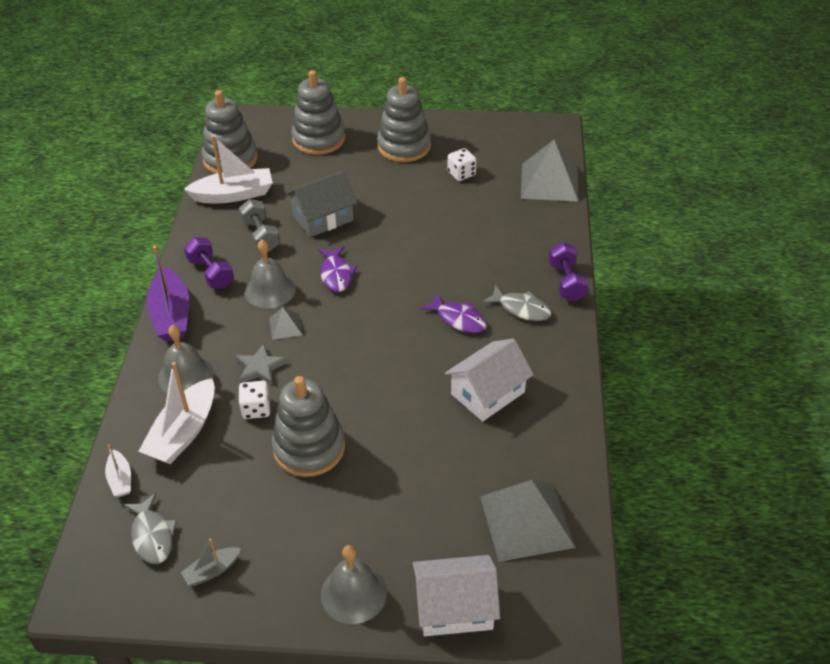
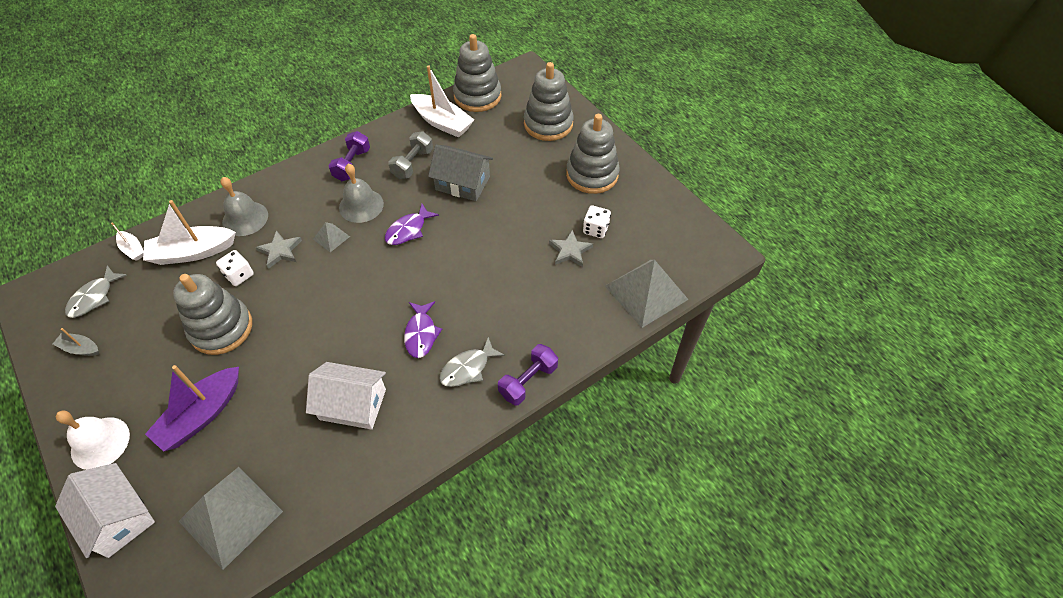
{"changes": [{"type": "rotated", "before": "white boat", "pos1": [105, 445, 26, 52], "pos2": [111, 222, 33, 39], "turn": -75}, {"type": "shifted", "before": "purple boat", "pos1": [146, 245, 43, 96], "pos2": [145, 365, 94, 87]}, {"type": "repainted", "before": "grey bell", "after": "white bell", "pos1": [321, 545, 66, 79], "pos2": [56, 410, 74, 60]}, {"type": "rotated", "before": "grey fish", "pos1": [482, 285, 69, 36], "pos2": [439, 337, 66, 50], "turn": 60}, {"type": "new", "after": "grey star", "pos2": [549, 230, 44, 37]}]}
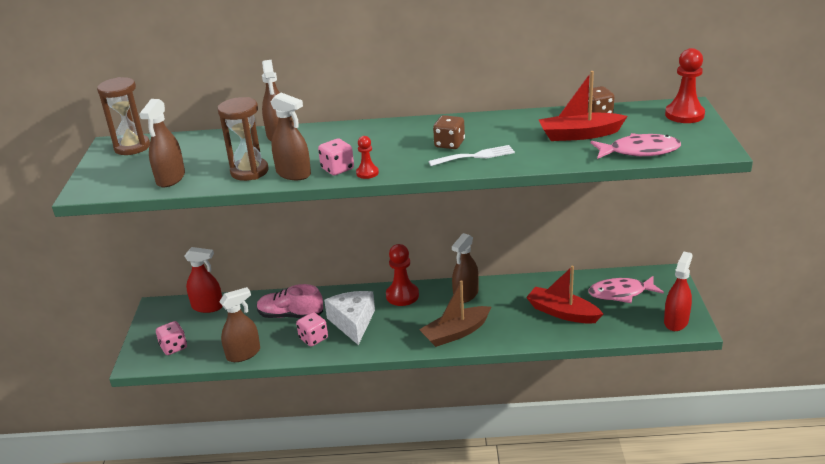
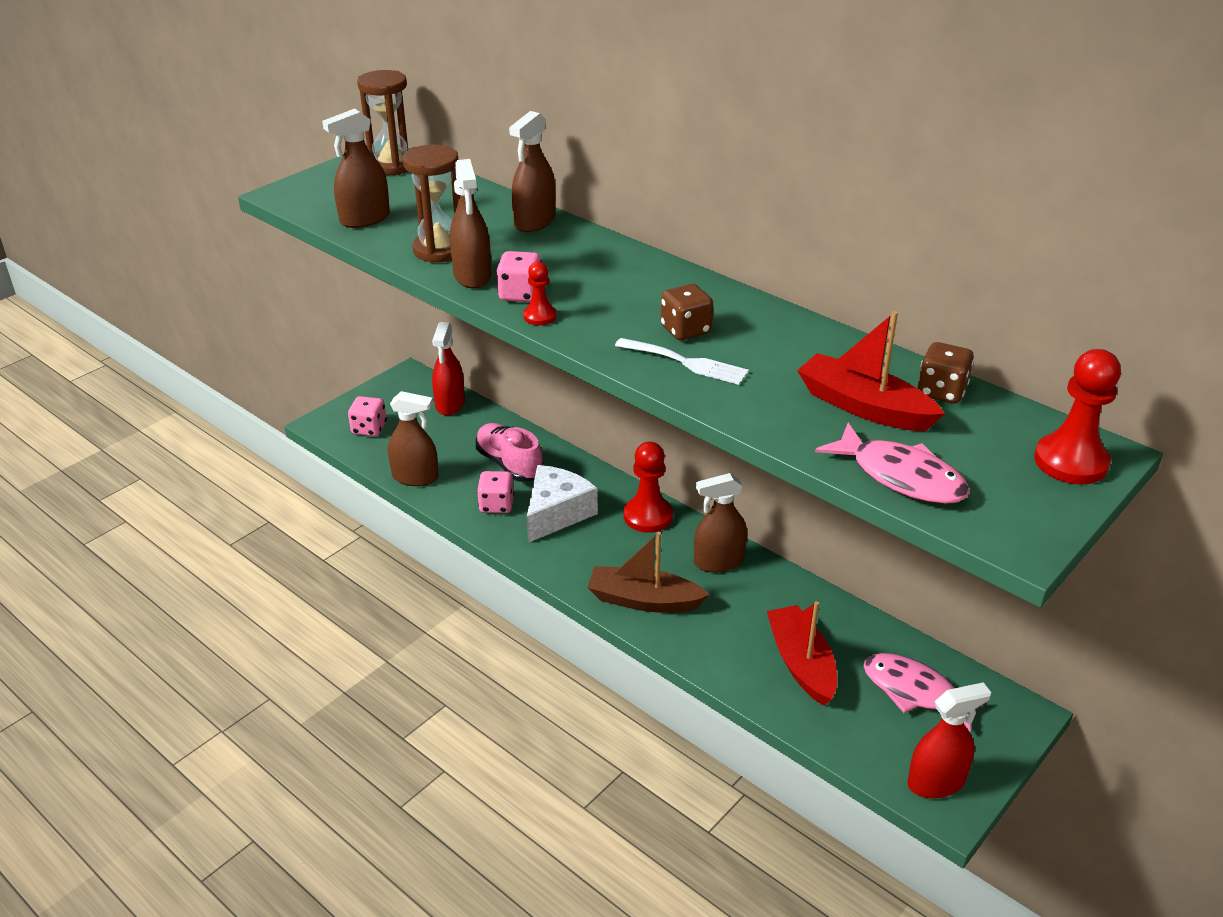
{"changes": [{"type": "rotated", "before": "red spray bottle", "pos1": [185, 247, 38, 66], "pos2": [432, 322, 33, 94], "turn": 45}]}
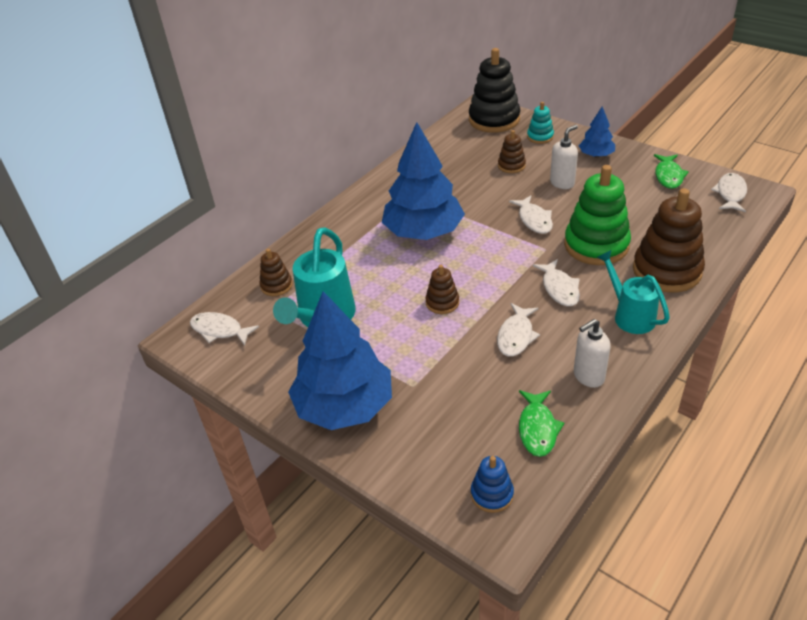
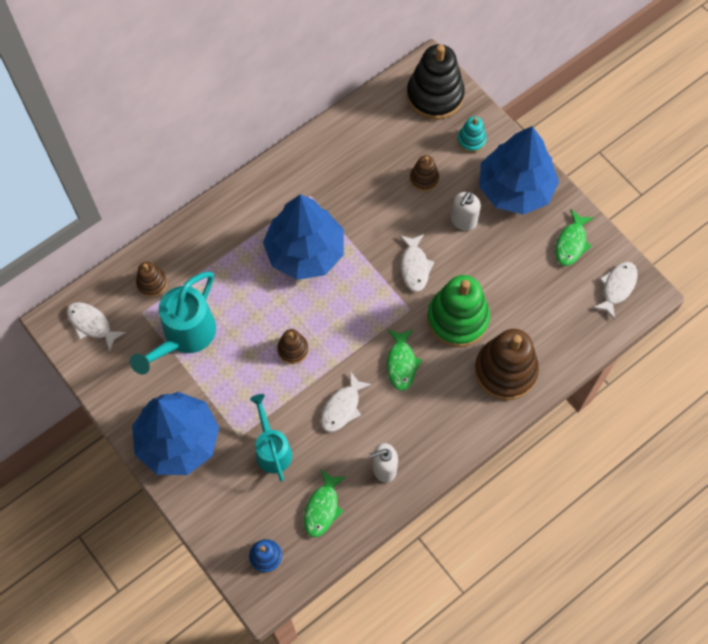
{"changes": [{"type": "repainted", "before": "white fish", "after": "green fish", "pos1": [533, 259, 47, 47], "pos2": [387, 330, 35, 61]}, {"type": "rotated", "before": "white soap dispenser", "pos1": [550, 125, 28, 64], "pos2": [451, 191, 30, 40], "turn": 150}, {"type": "scaled", "before": "blue tree", "pos1": [579, 106, 36, 51], "pos2": [479, 126, 80, 89], "scale": 2.06}, {"type": "shifted", "before": "turquoise watering can", "pos1": [597, 250, 73, 84], "pos2": [250, 394, 42, 88]}]}
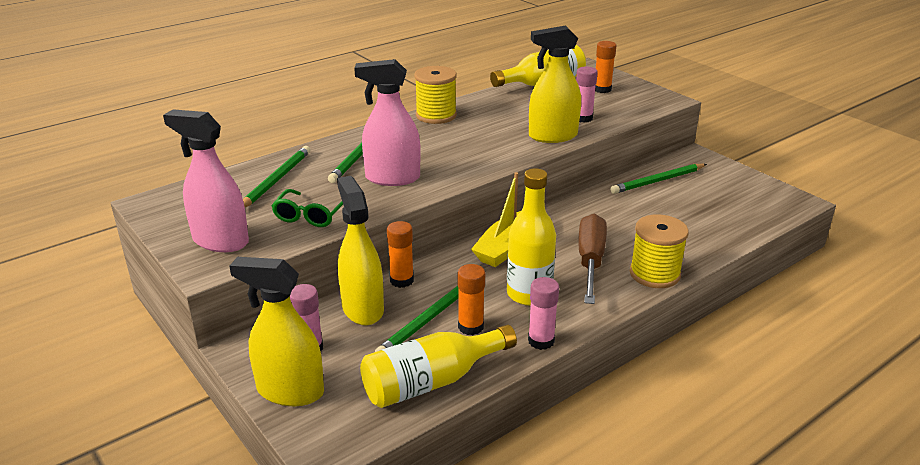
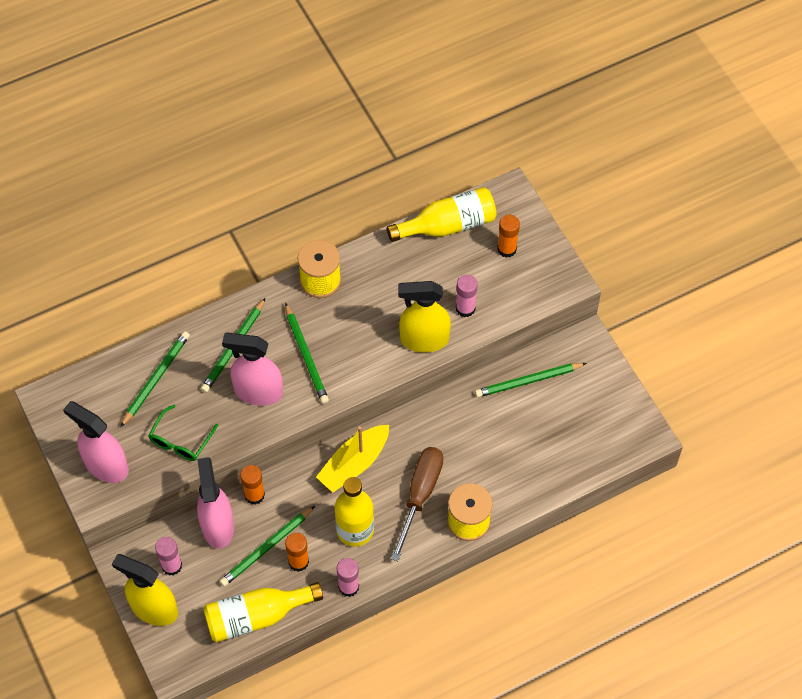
{"changes": [{"type": "repainted", "before": "yellow spray bottle", "after": "pink spray bottle", "pos1": [337, 176, 47, 149], "pos2": [197, 457, 37, 91]}, {"type": "new", "after": "green pencil", "pos2": [285, 303, 44, 101]}]}
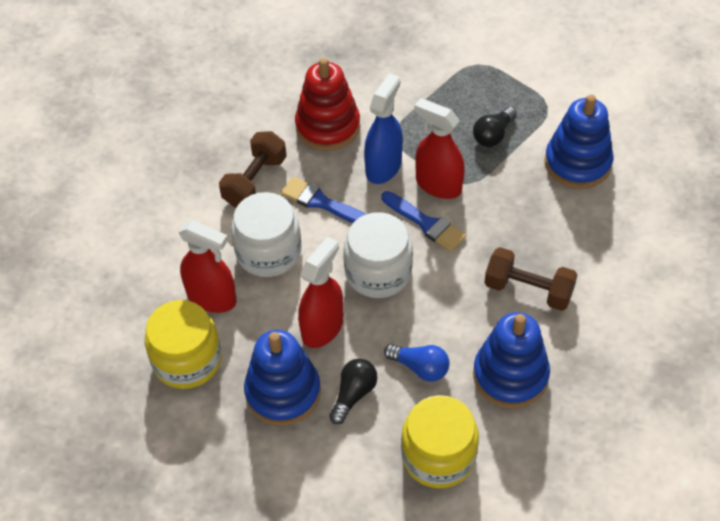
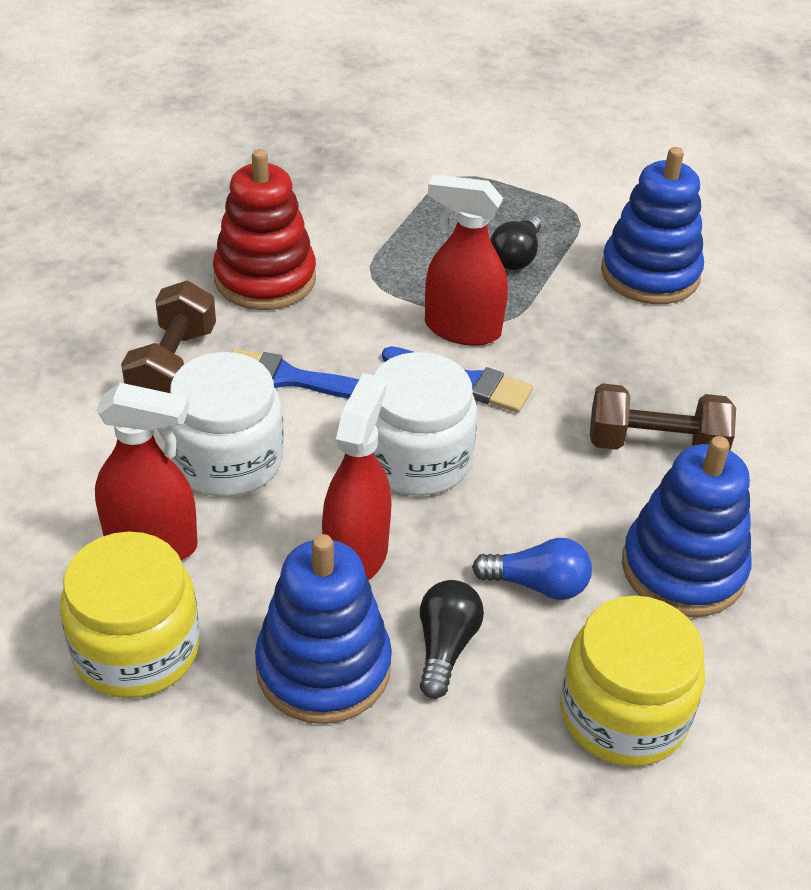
{"changes": [{"type": "gone", "before": "blue spray bottle", "pos1": [364, 73, 39, 111]}]}
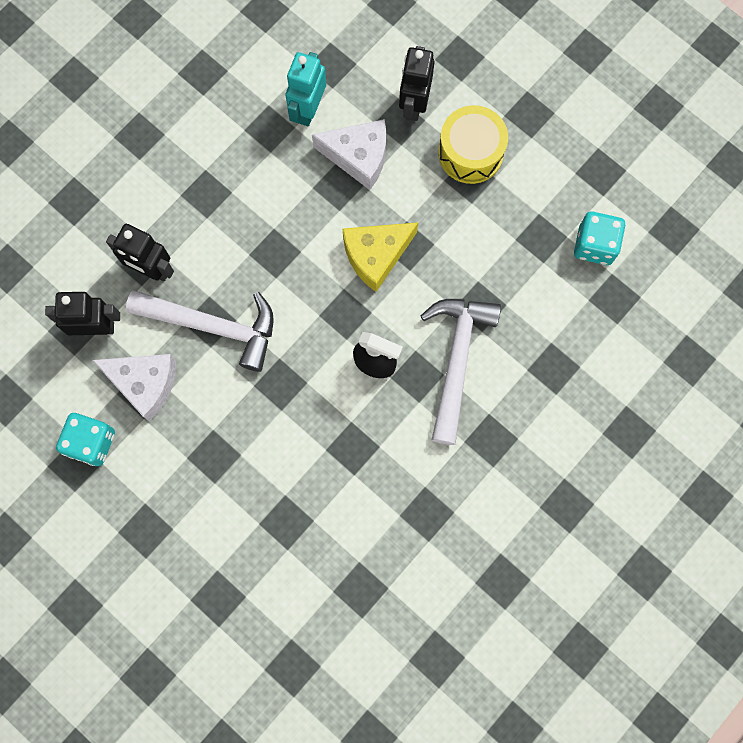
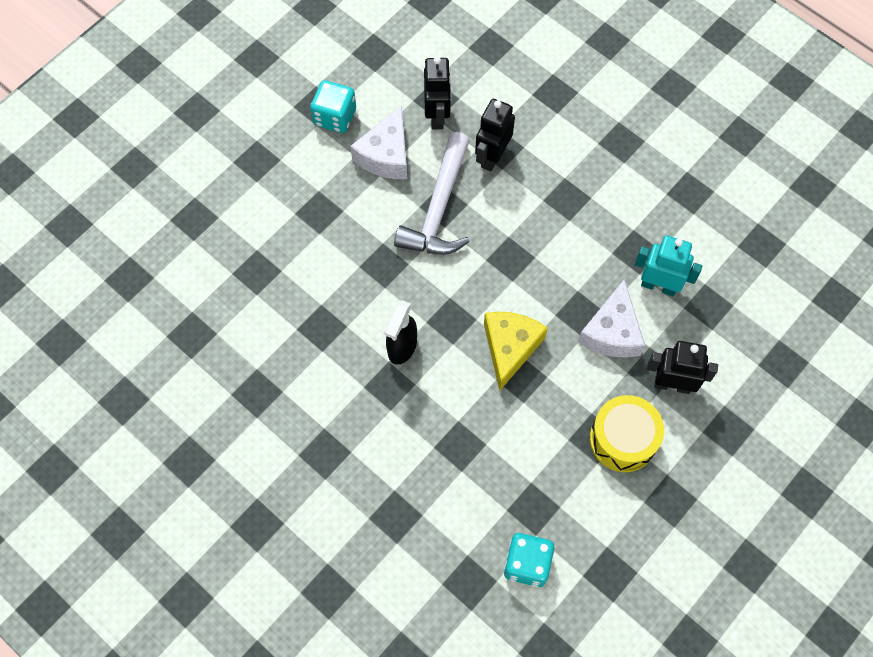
{"changes": [{"type": "rotated", "before": "yellow cheese", "pos1": [343, 222, 75, 70], "pos2": [484, 312, 64, 79], "turn": 45}, {"type": "gone", "before": "white hammer", "pos1": [421, 299, 80, 146]}]}
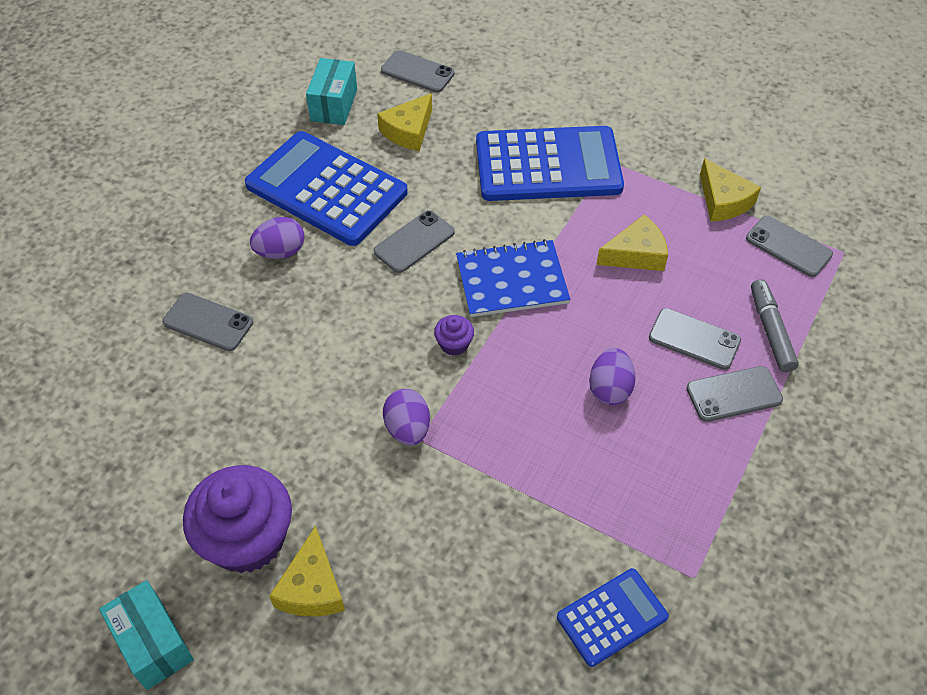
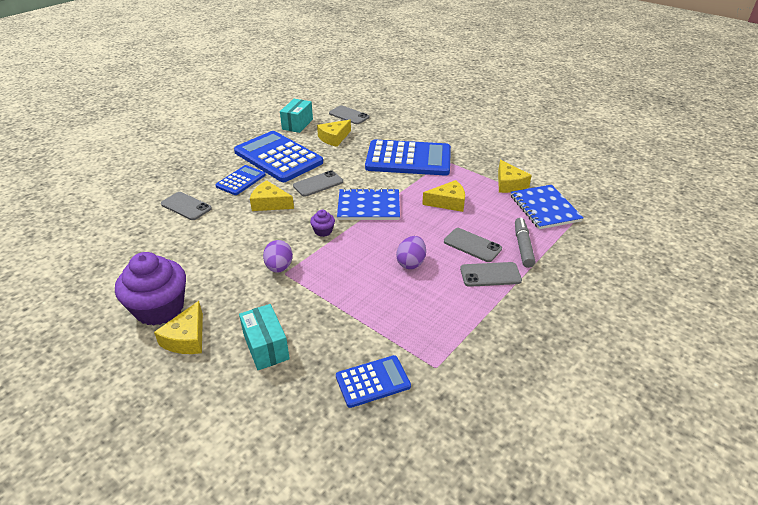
{"changes": [{"type": "shifted", "before": "turquoise box", "pos1": [99, 580, 95, 110], "pos2": [239, 304, 51, 66]}, {"type": "swapped", "before": "purple egg", "after": "blue calculator", "pos1": [250, 217, 55, 42], "pos2": [215, 165, 51, 30]}, {"type": "swapped", "before": "grey phone", "after": "blue notebook", "pos1": [746, 216, 87, 61], "pos2": [511, 185, 73, 44]}, {"type": "new", "after": "yellow cheese", "pos2": [250, 180, 44, 31]}]}
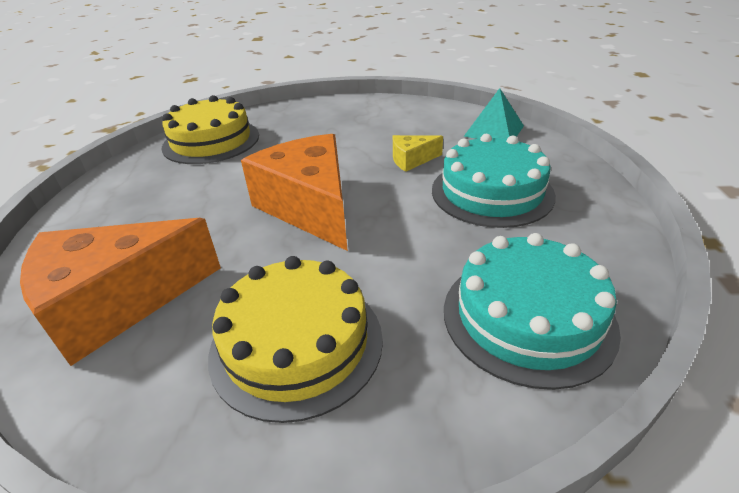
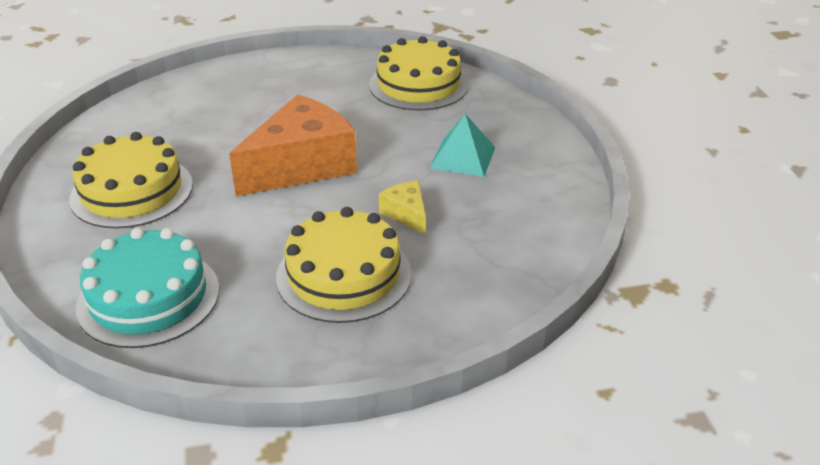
{"changes": [{"type": "gone", "before": "orange cheese", "pos1": [20, 218, 201, 148]}, {"type": "repainted", "before": "turquoise cake", "after": "yellow cake", "pos1": [432, 134, 124, 94], "pos2": [276, 207, 136, 116]}, {"type": "shifted", "before": "turquoise pyramid", "pos1": [464, 88, 60, 51], "pos2": [430, 114, 65, 63]}]}
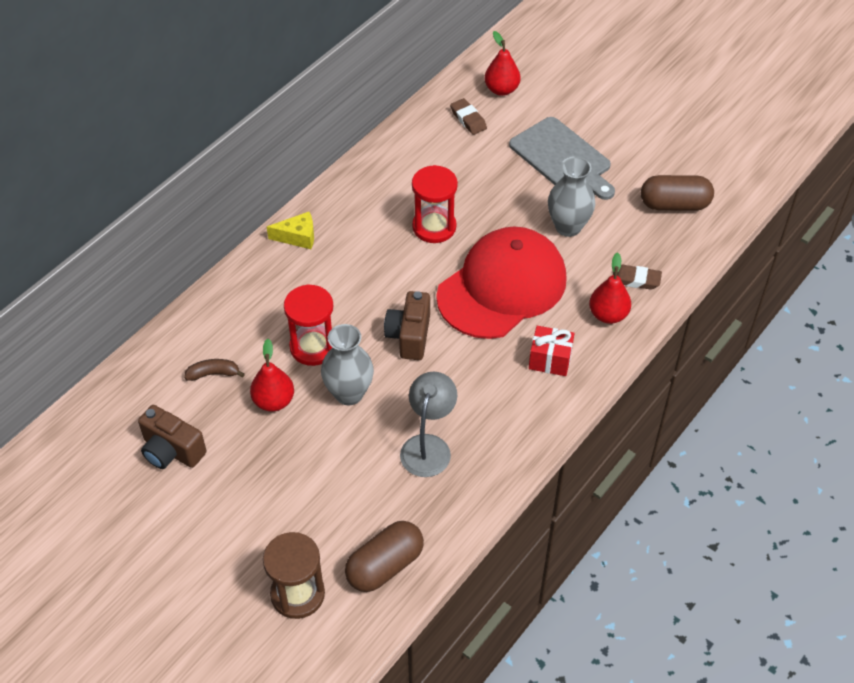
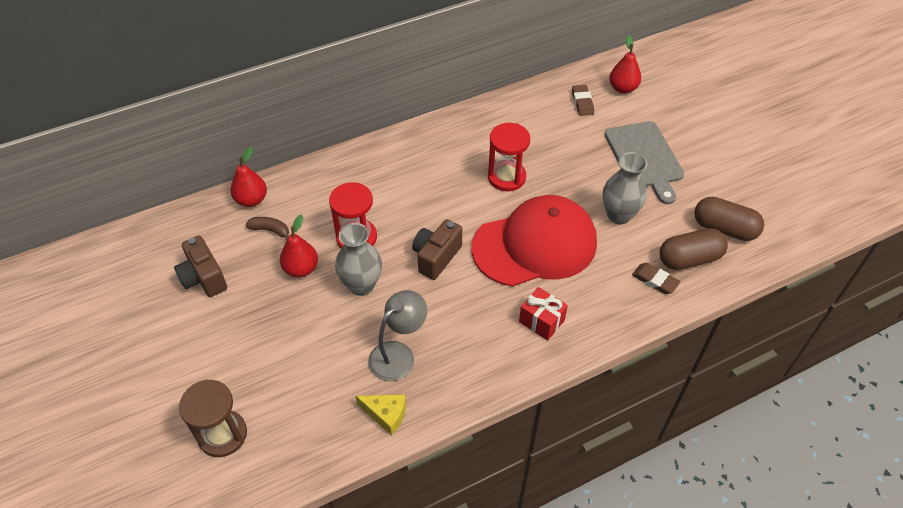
{"changes": [{"type": "shifted", "before": "yellow cheese", "pos1": [267, 212, 47, 37], "pos2": [356, 394, 50, 41]}, {"type": "shifted", "before": "brown capsule", "pos1": [345, 521, 79, 71], "pos2": [660, 228, 68, 42]}, {"type": "shifted", "before": "red pear", "pos1": [589, 252, 42, 72], "pos2": [230, 147, 37, 60]}]}
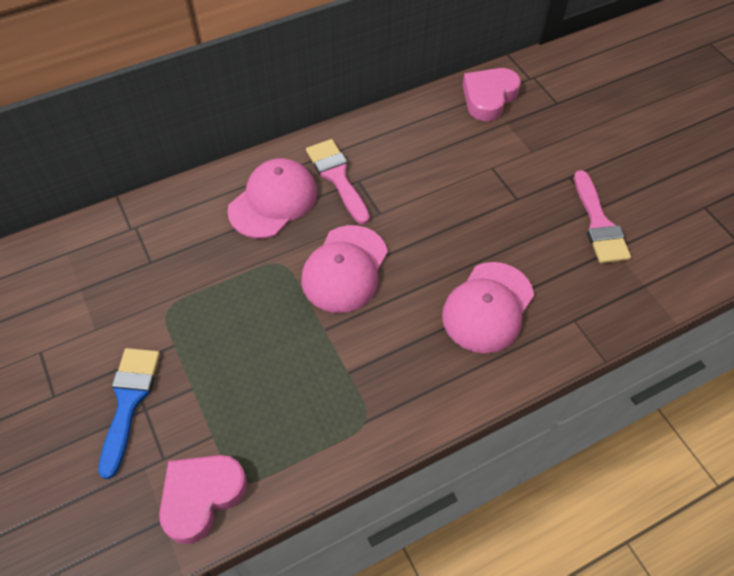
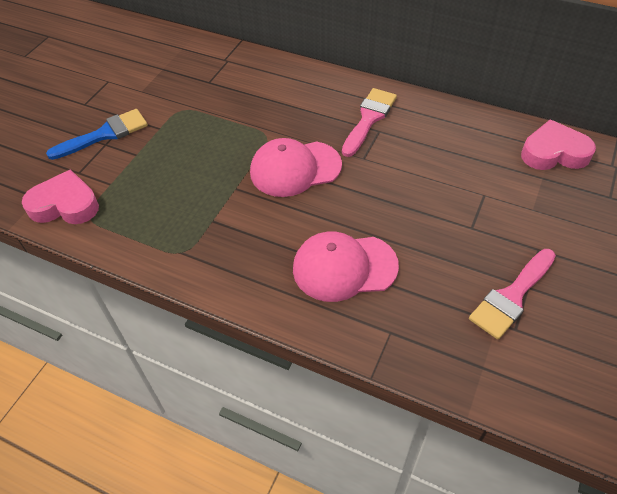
{"changes": [{"type": "gone", "before": "pink cap", "pos1": [227, 158, 90, 81]}]}
